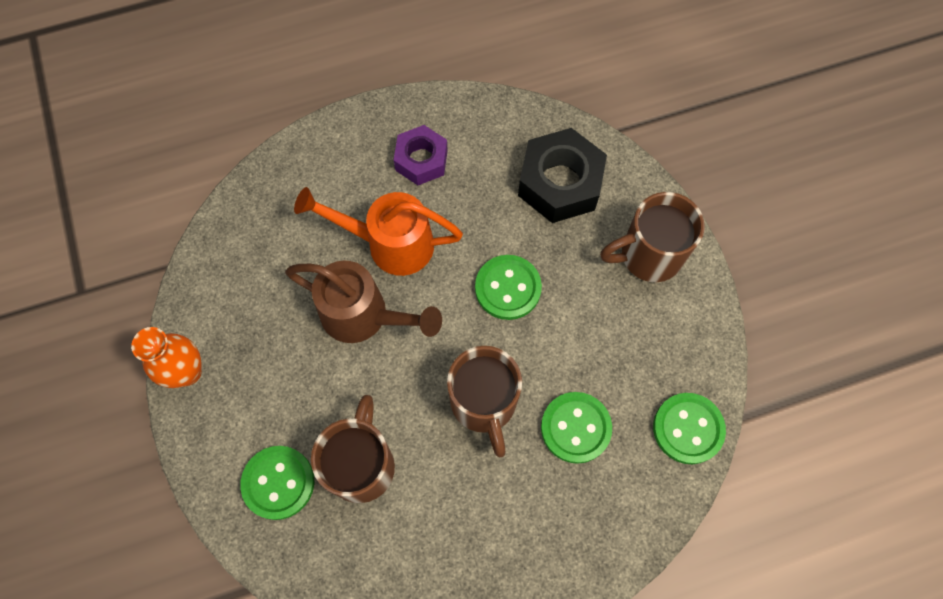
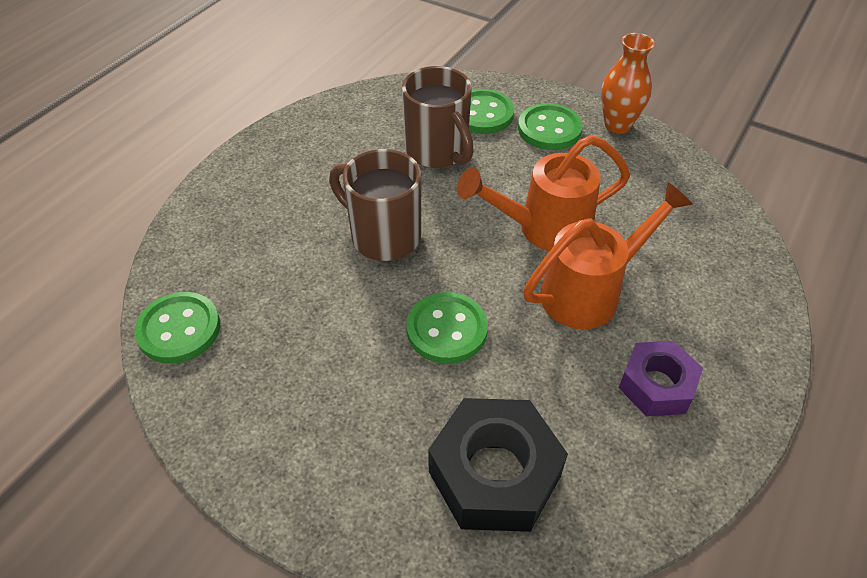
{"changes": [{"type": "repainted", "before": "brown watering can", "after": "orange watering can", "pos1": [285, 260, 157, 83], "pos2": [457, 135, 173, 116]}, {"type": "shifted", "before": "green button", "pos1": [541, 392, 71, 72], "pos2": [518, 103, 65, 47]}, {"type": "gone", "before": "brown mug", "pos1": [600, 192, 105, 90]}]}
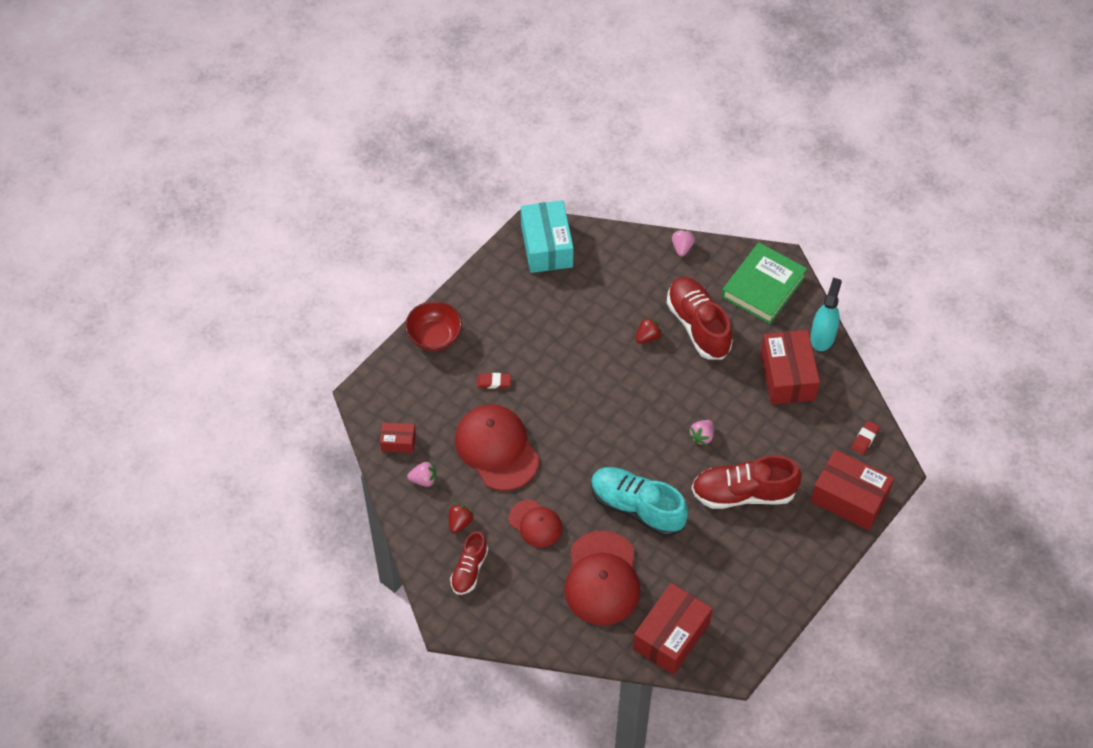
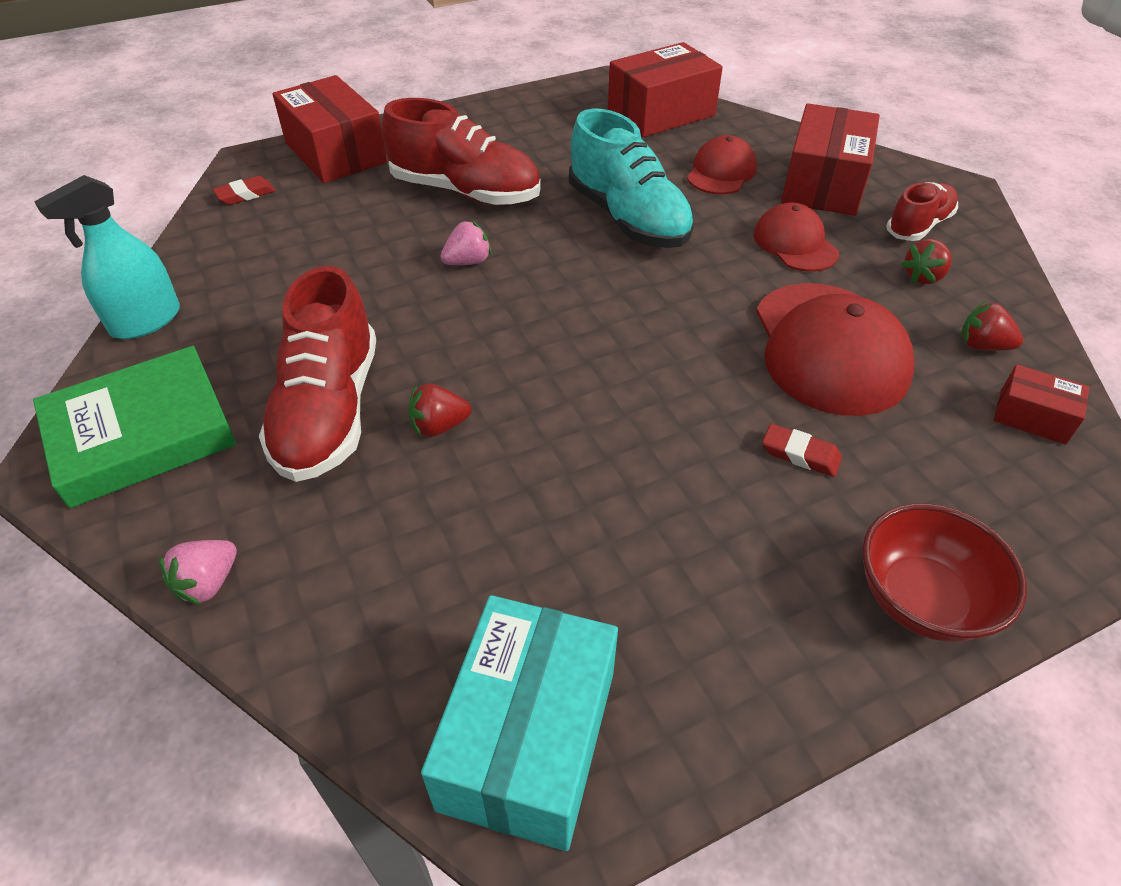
{"changes": [{"type": "repainted", "before": "pink strawberry", "after": "red strawberry", "pos1": [407, 461, 30, 26], "pos2": [960, 301, 63, 50]}, {"type": "scaled", "before": "red cap", "pos1": [564, 530, 76, 95], "pos2": [687, 135, 70, 59], "scale": 0.57}, {"type": "shifted", "before": "red box", "pos1": [760, 330, 60, 75], "pos2": [781, 103, 99, 113]}]}
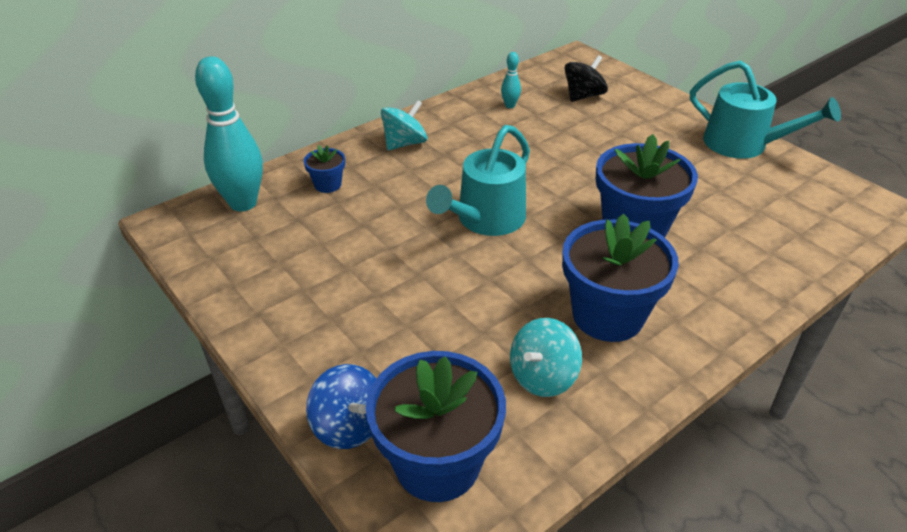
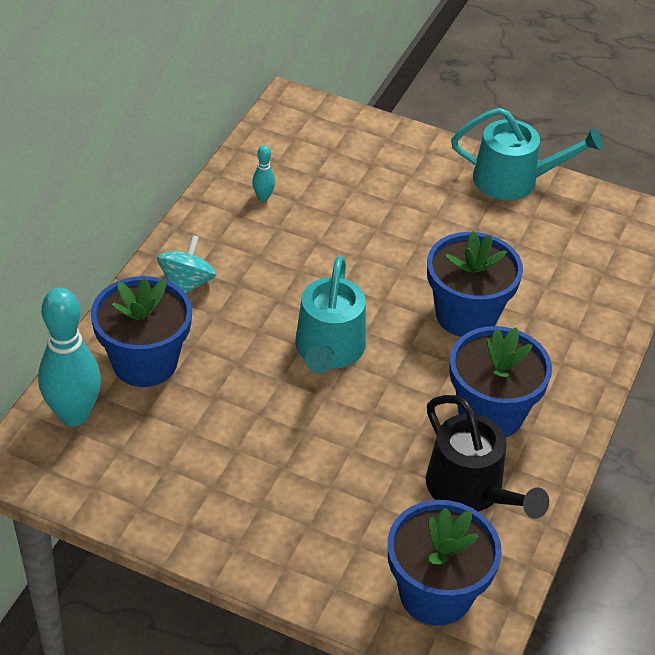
{"changes": [{"type": "scaled", "before": "blue flower pot", "pos1": [304, 145, 41, 48], "pos2": [91, 276, 101, 111], "scale": 2.16}, {"type": "gone", "before": "blue spinning top", "pos1": [306, 364, 71, 85]}, {"type": "swapped", "before": "turquoise spinning top", "after": "black watering can", "pos1": [510, 318, 72, 79], "pos2": [426, 395, 123, 124]}, {"type": "gone", "before": "black spinning top", "pos1": [564, 55, 44, 47]}]}
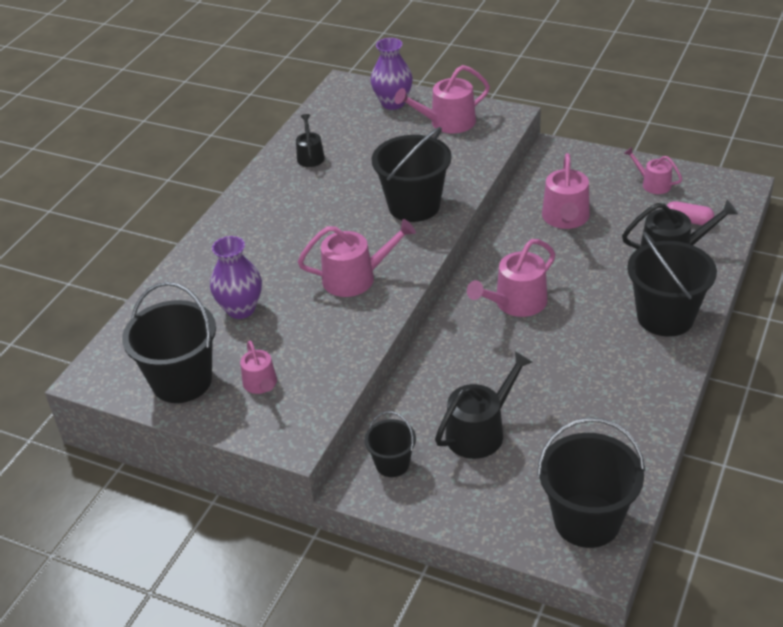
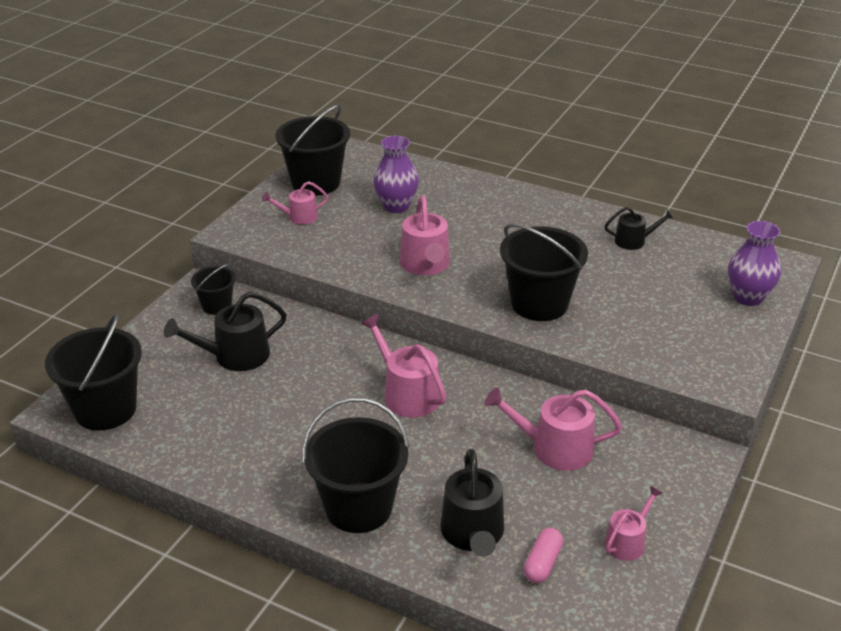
{"changes": [{"type": "gone", "before": "pink watering can", "pos1": [394, 65, 96, 69]}, {"type": "rotated", "before": "black watering can", "pos1": [435, 351, 98, 108], "pos2": [164, 292, 123, 79], "turn": 105}]}
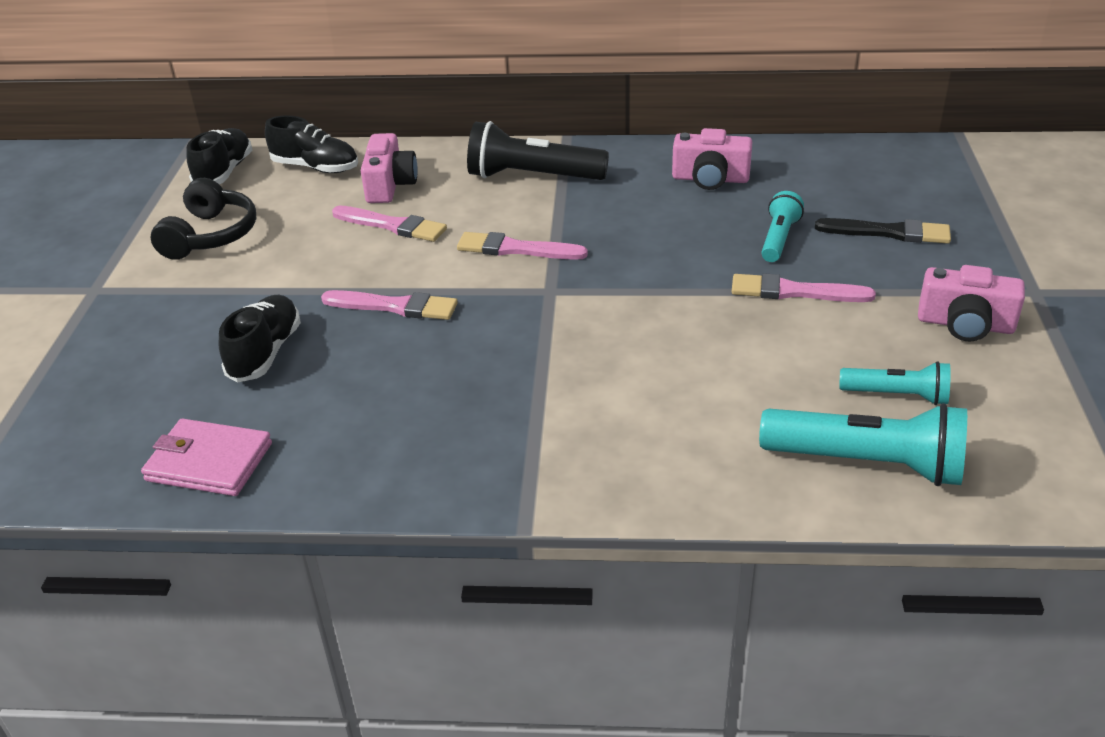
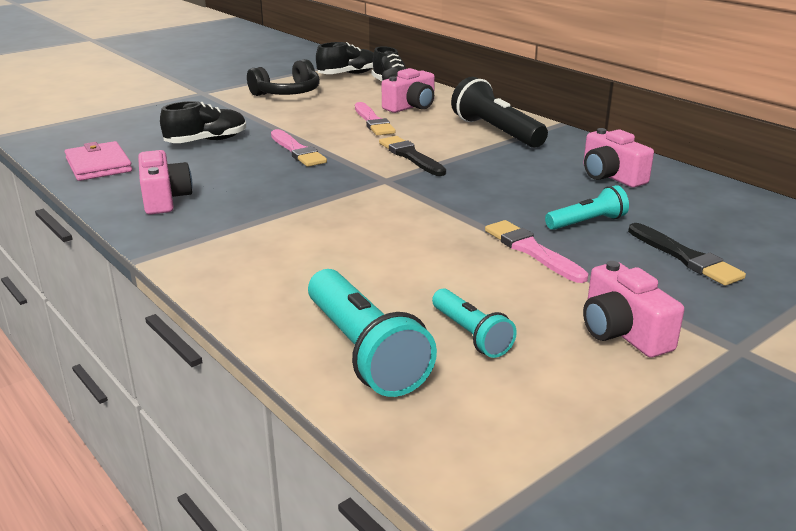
{"changes": [{"type": "repainted", "before": "pink brush", "after": "black brush", "pos1": [457, 232, 131, 28], "pos2": [379, 136, 67, 40]}, {"type": "new", "after": "pink camera", "pos2": [138, 150, 55, 65]}]}
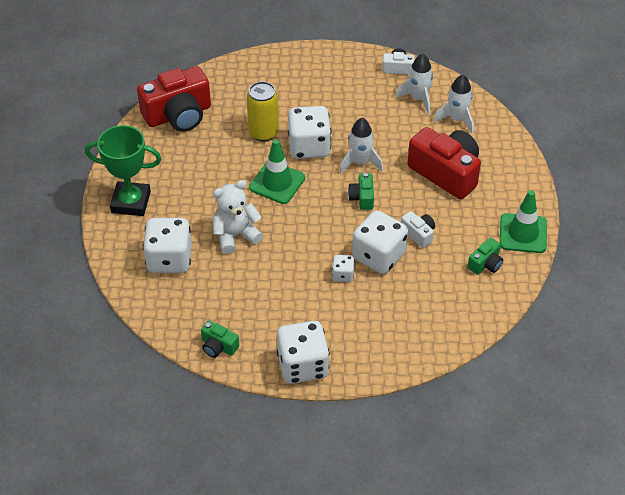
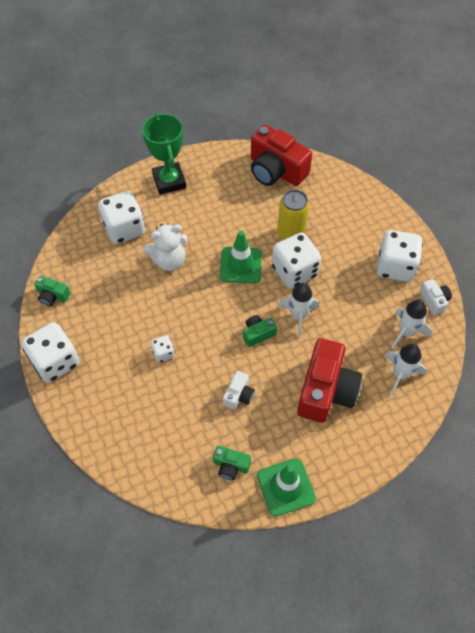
{"changes": [{"type": "rotated", "before": "green camera", "pos1": [201, 320, 38, 38], "pos2": [35, 276, 35, 30], "turn": -75}, {"type": "rotated", "before": "white teddy bear", "pos1": [213, 180, 50, 74], "pos2": [143, 224, 45, 47], "turn": 120}, {"type": "shifted", "before": "white dice", "pos1": [352, 210, 56, 64], "pos2": [377, 230, 46, 52]}]}
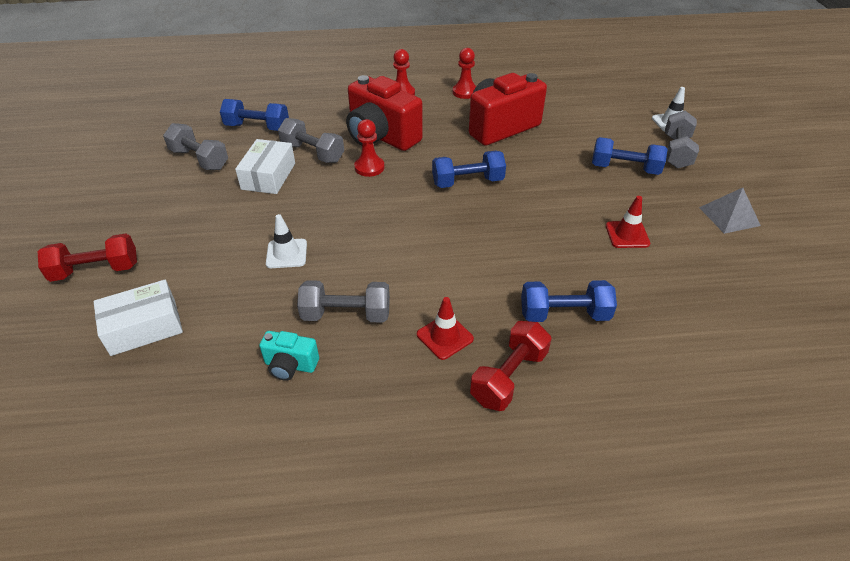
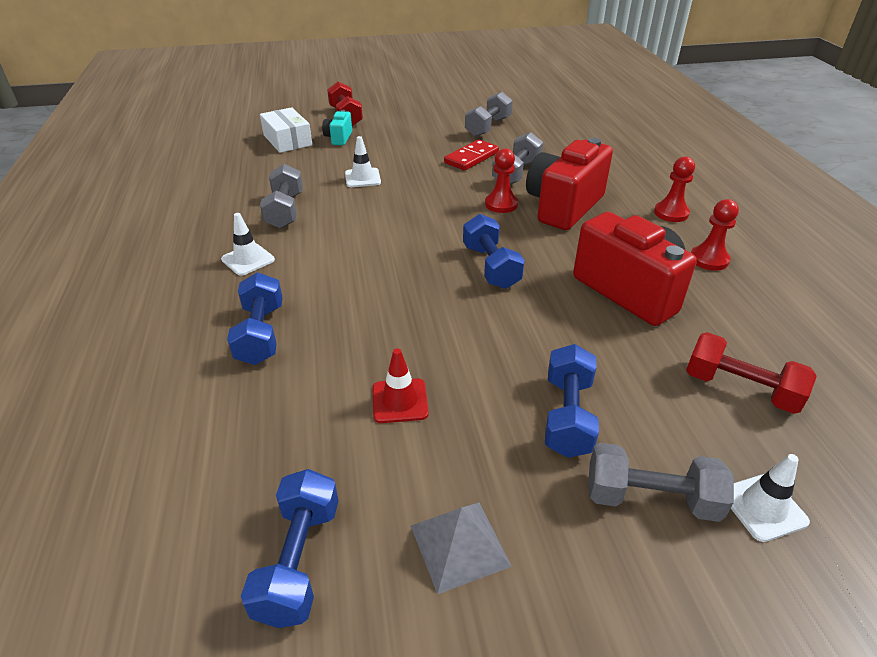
{"changes": [{"type": "shifted", "before": "blue dumbbell", "pos1": [220, 99, 69, 32], "pos2": [241, 469, 97, 159]}, {"type": "swapped", "before": "white box", "after": "red domino", "pos1": [235, 139, 60, 55], "pos2": [444, 139, 55, 32]}, {"type": "shifted", "before": "turquoise camera", "pos1": [259, 331, 60, 50], "pos2": [322, 110, 30, 35]}, {"type": "repainted", "before": "red traffic cone", "after": "white traffic cone", "pos1": [417, 297, 57, 63], "pos2": [221, 213, 54, 63]}, {"type": "shifted", "before": "red dumbbell", "pos1": [470, 321, 82, 90], "pos2": [686, 332, 131, 82]}]}
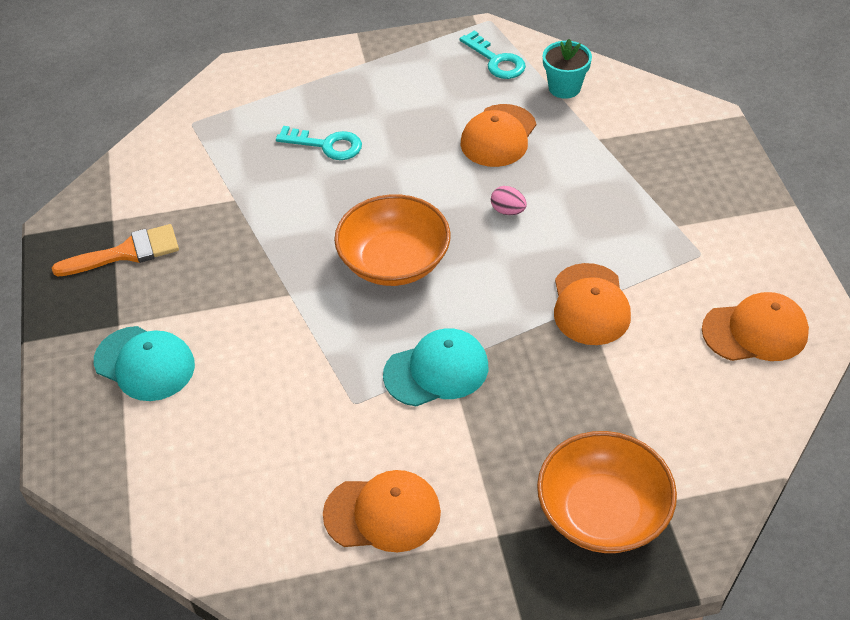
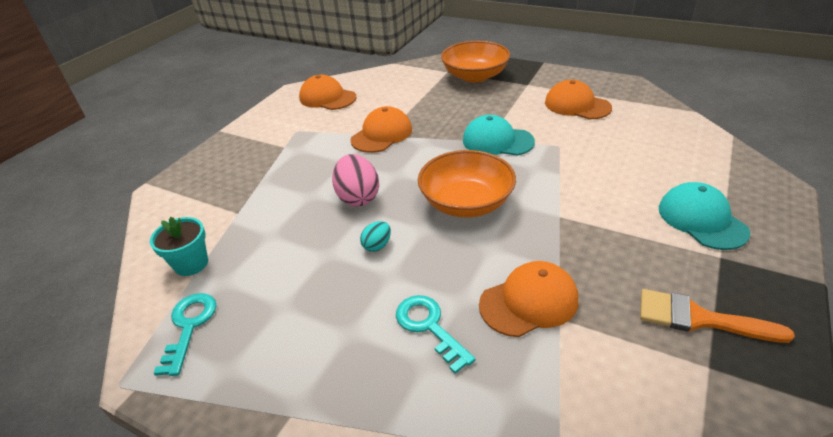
{"changes": [{"type": "shifted", "before": "orange cap", "pos1": [461, 104, 75, 63], "pos2": [479, 261, 99, 76]}, {"type": "scaled", "before": "pink egg", "pos1": [491, 186, 36, 29], "pos2": [332, 154, 47, 53], "scale": 1.89}, {"type": "new", "after": "turquoise egg", "pos2": [360, 221, 31, 31]}]}
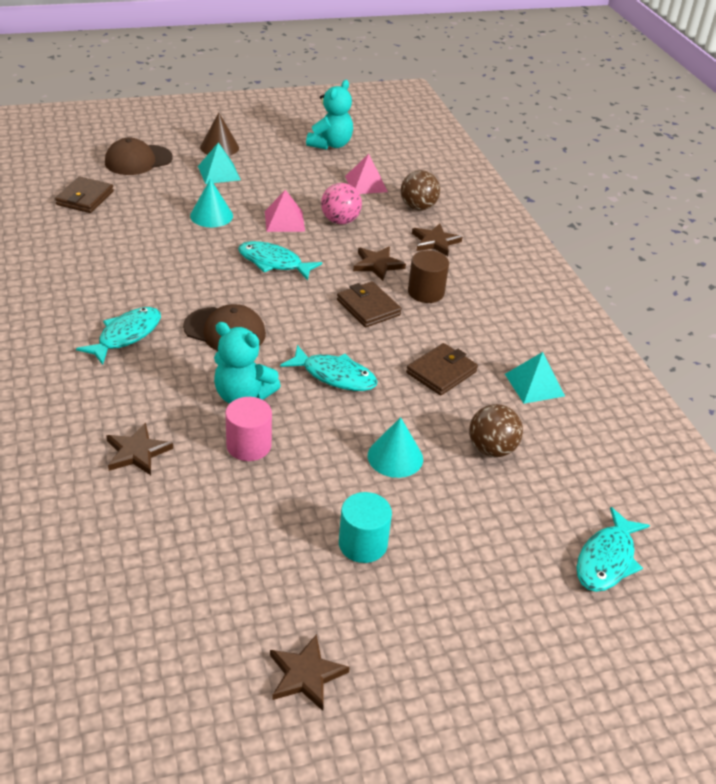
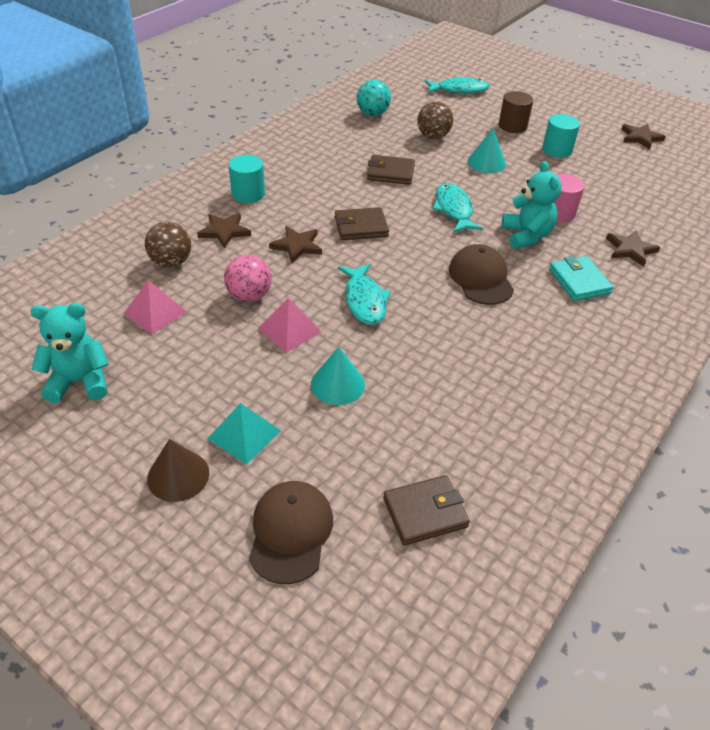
{"changes": [{"type": "gone", "before": "turquoise fish", "pos1": [76, 307, 85, 58]}, {"type": "rotated", "before": "brown cap", "pos1": [105, 138, 68, 37], "pos2": [249, 481, 84, 103], "turn": -105}, {"type": "rotated", "before": "brown wallet", "pos1": [337, 281, 65, 46], "pos2": [335, 207, 54, 33], "turn": 60}, {"type": "shifted", "before": "brown cylinder", "pos1": [408, 250, 41, 53], "pos2": [499, 91, 34, 42]}, {"type": "gone", "before": "turquoise pyramid", "pos1": [505, 352, 60, 52]}, {"type": "new", "after": "turquoise cylinder", "pos2": [229, 155, 36, 48]}, {"type": "new", "after": "turquoise ball", "pos2": [357, 80, 34, 36]}, {"type": "new", "after": "turquoise wallet", "pos2": [549, 256, 64, 45]}]}
